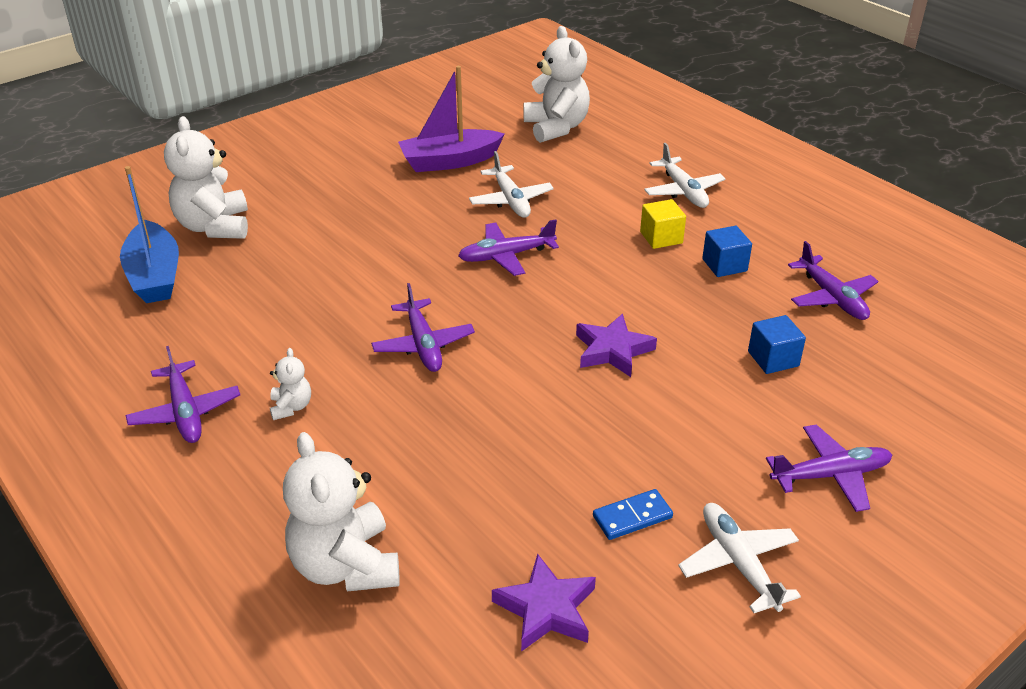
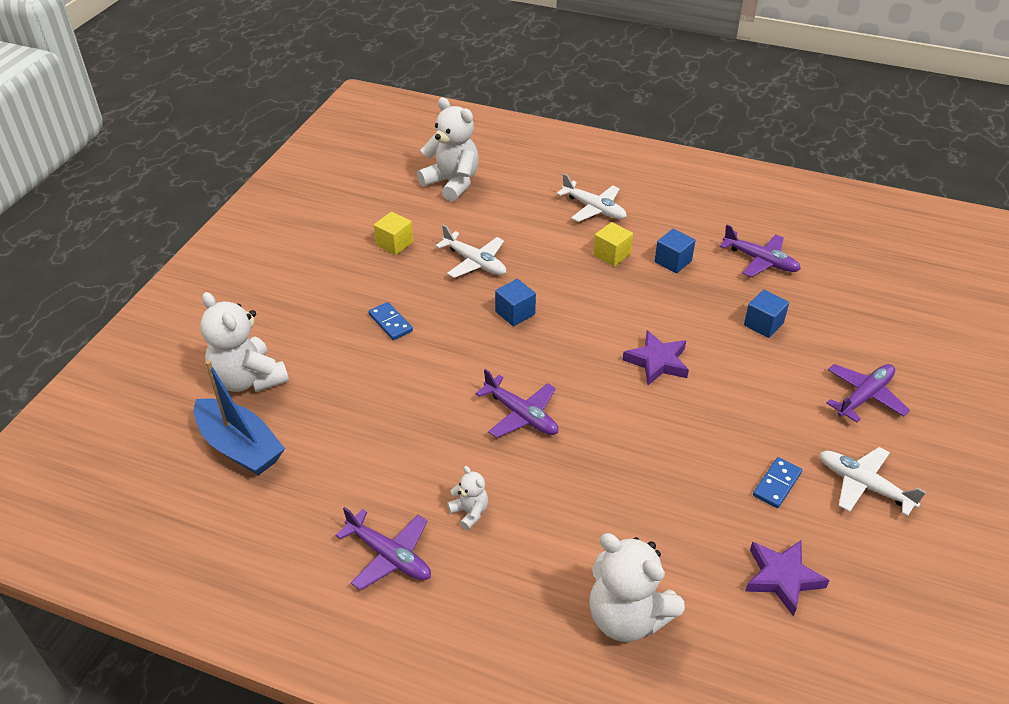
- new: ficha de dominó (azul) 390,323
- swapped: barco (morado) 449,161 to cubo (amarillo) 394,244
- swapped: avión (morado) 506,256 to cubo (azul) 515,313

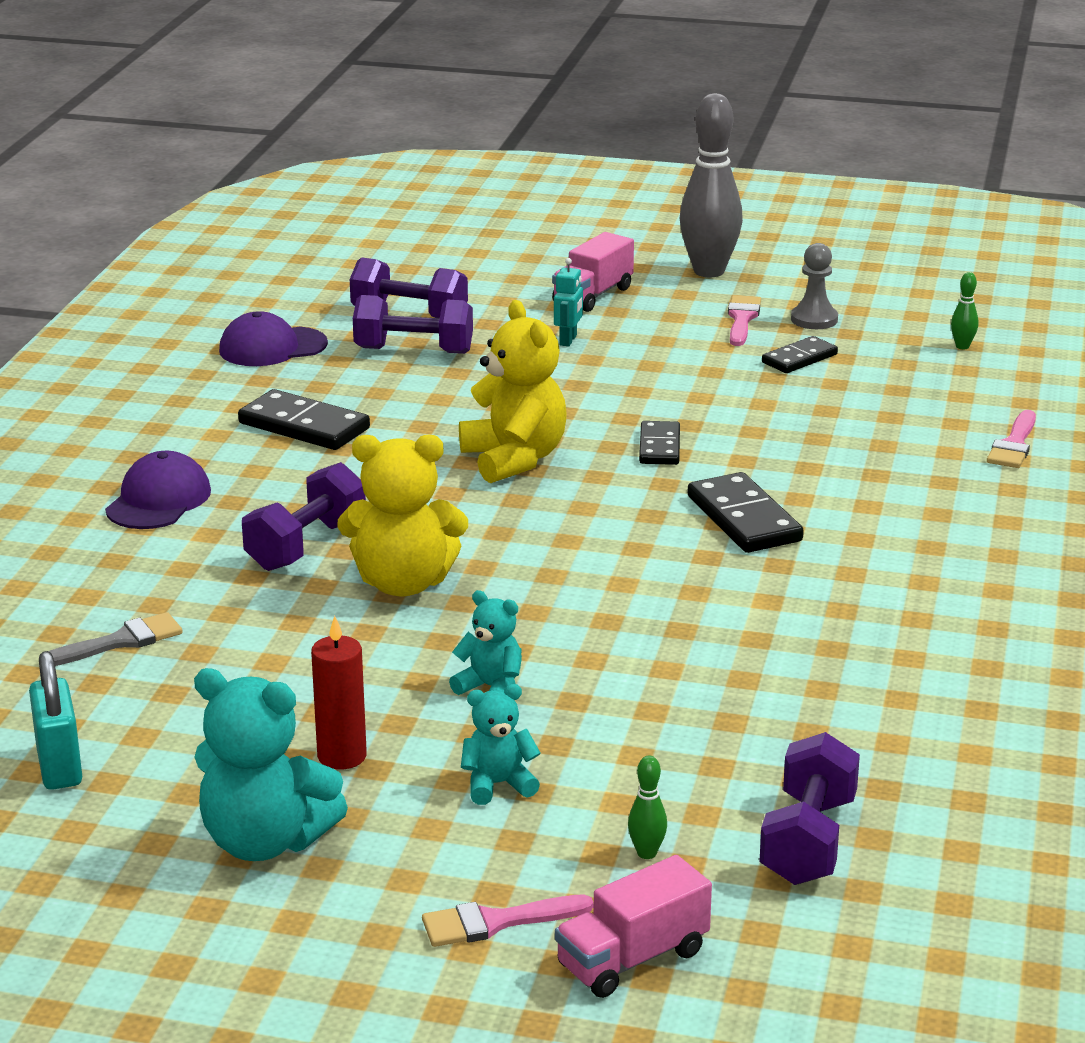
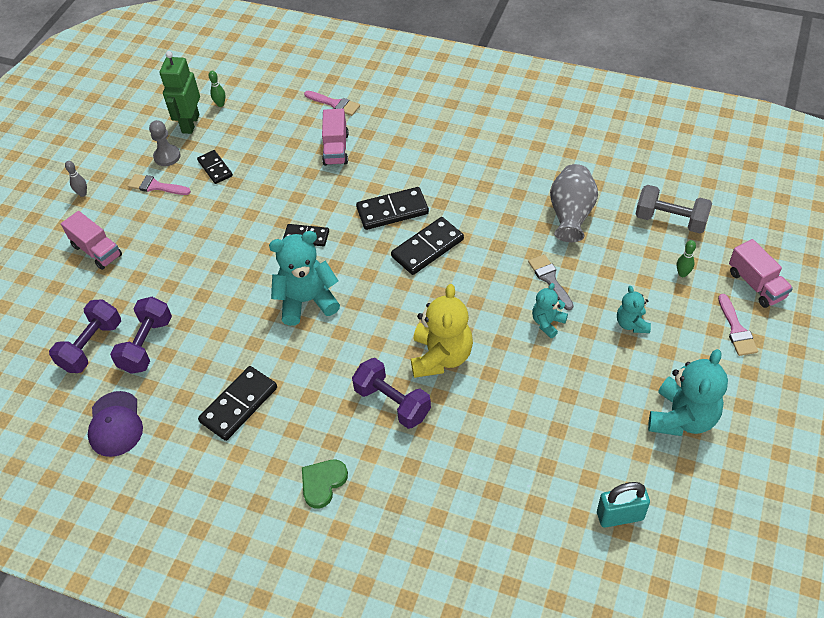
- scaled: bolo (gris) 709,271 = 82,194 x0.40
- new: robot (verde) 190,123
- repainted: osito (amarillo) 514,459 to osito (turquesa) 307,301
- swapped: gorra (morado) 158,500 to corazón (verde) 323,483
- new: camión (rosa) 336,149
- new: ficha de dominó (negro) 427,248
- shifted: pincel (gris) 120,642 to 550,280
- new: florero (gris) 571,215
- repainted: mancuerna (morado) 808,841 to mancuerna (gris) 670,220
- gone: vela (rojo) 342,756
- gone: robot (turquesa) 568,340

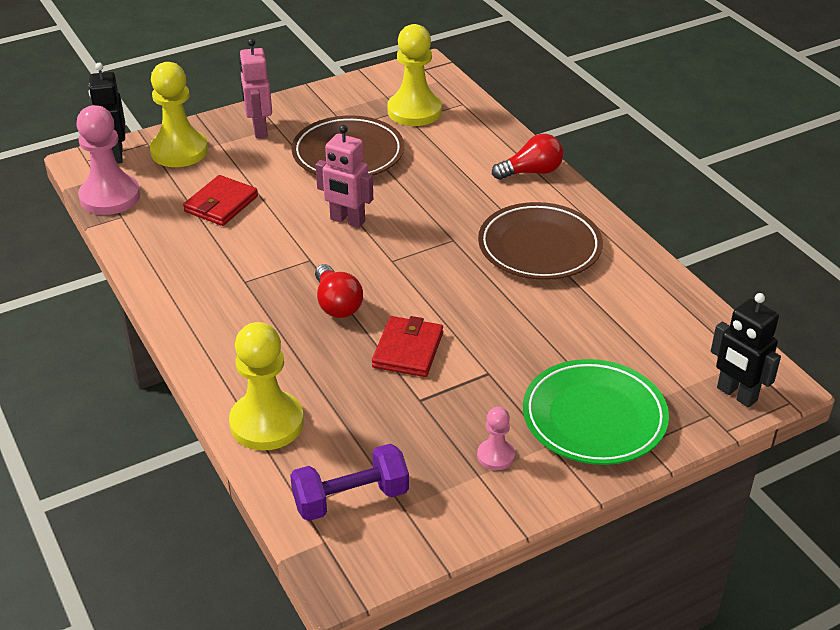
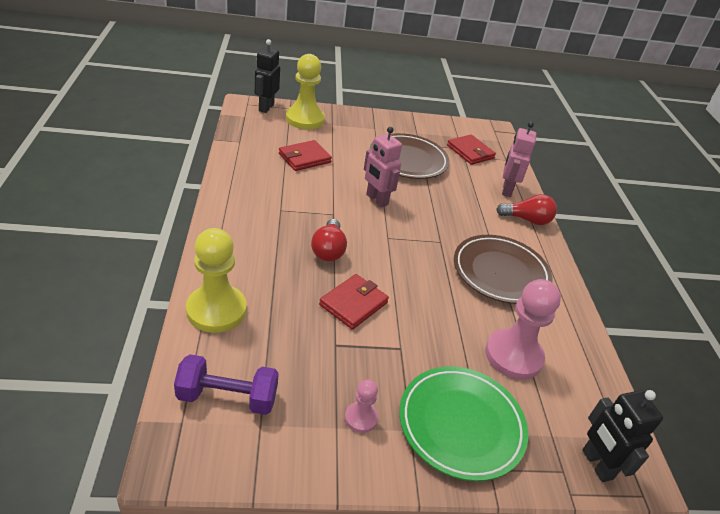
- swapped: peón (amarillo) 414,111 to cartera (rojo) 470,152
- shifted: peón (rosa) 110,197 to 513,356
- shifted: robot (rosa) 259,130 to 506,190

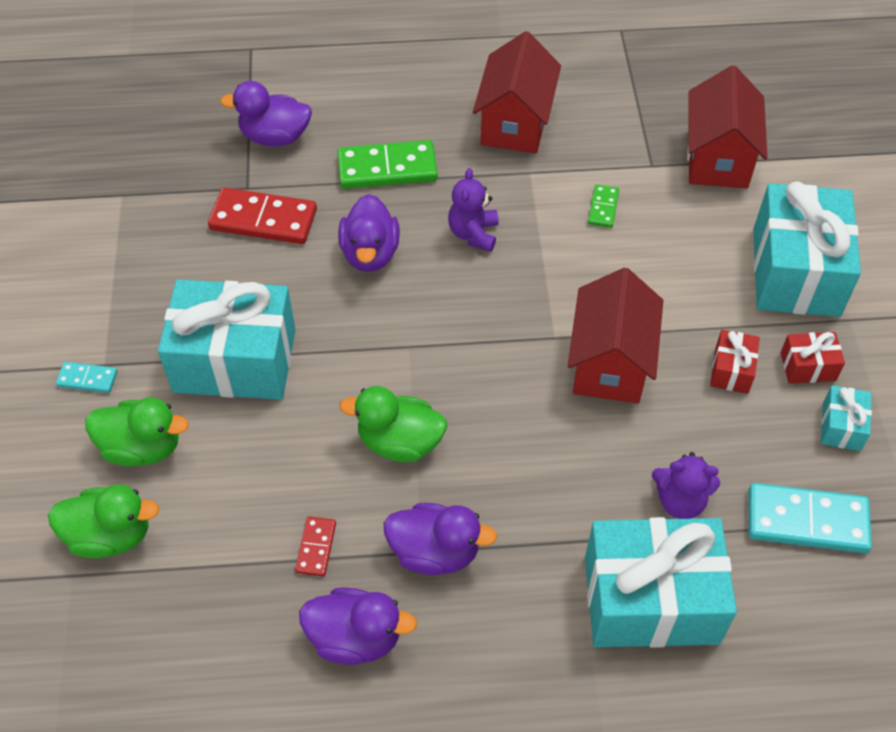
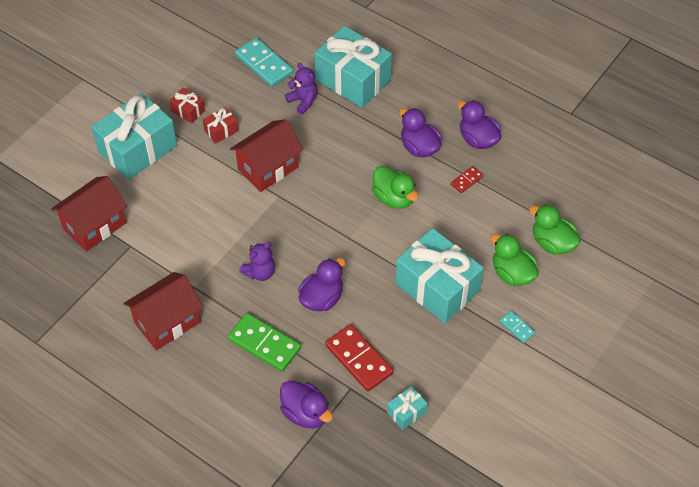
- shifted: regalo (turquesa) 841,426 to 406,412
- gone: ficha de dominó (verde) 603,208

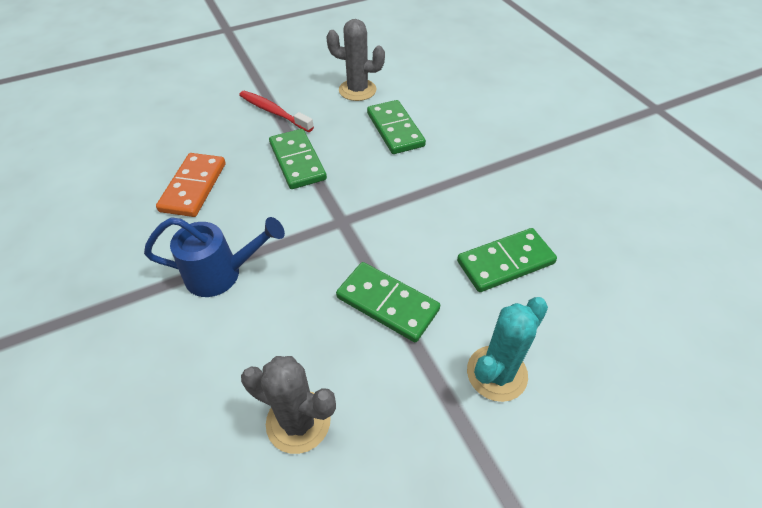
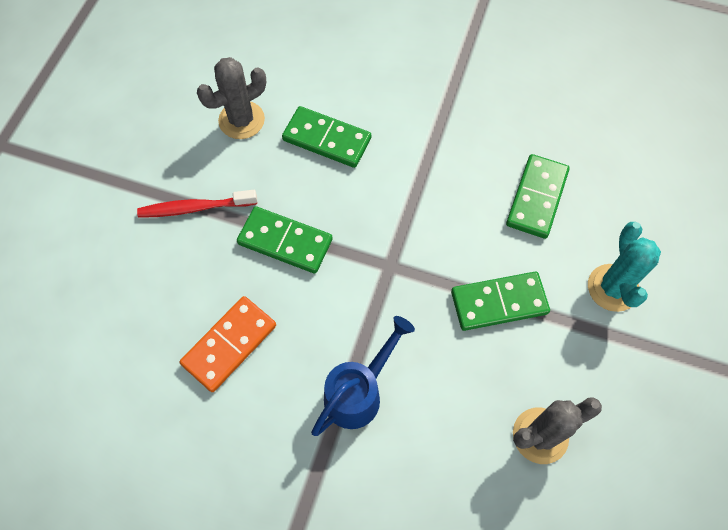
- rotated: ficha de dominó (naranja) 194,187 = 229,345 75 degrees clockwise

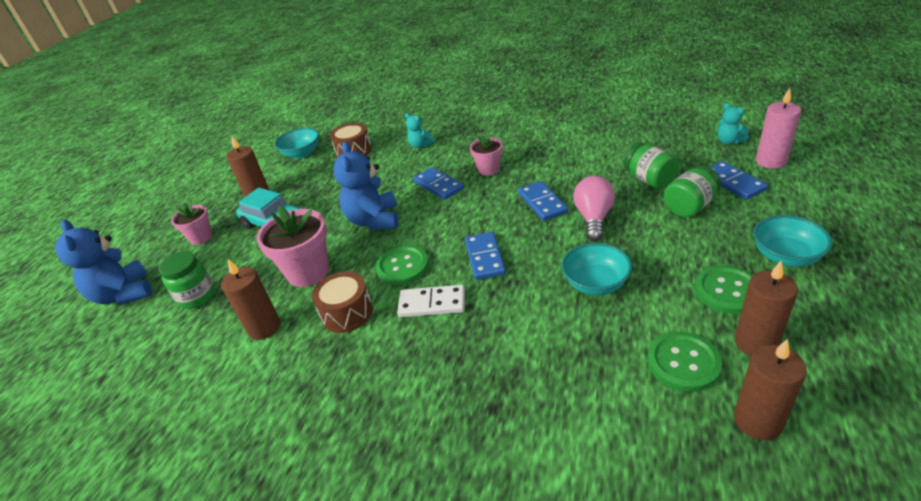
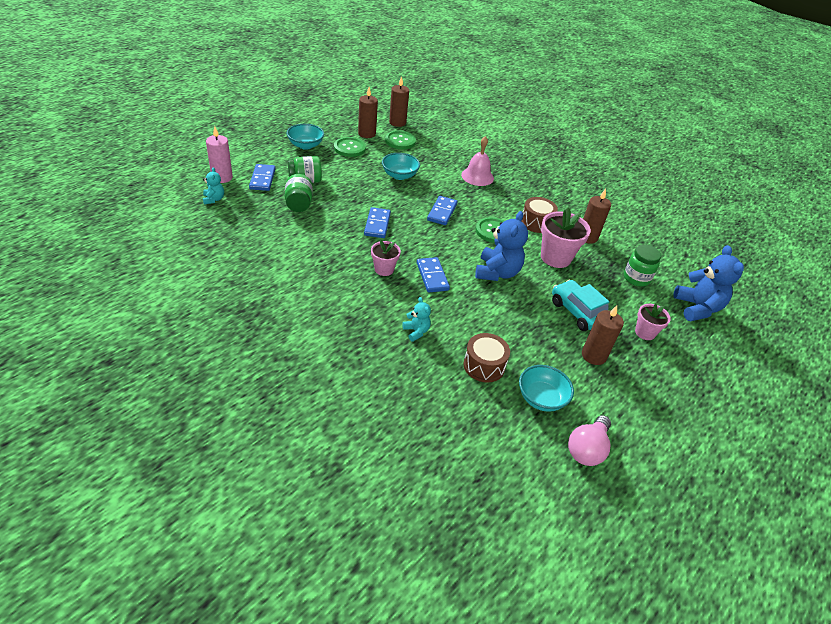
- new: campana (rosa) 477,176
- shifted: bombilla (rosa) 593,218 to 587,449
- gone: ficha de dominó (blanco) 432,304

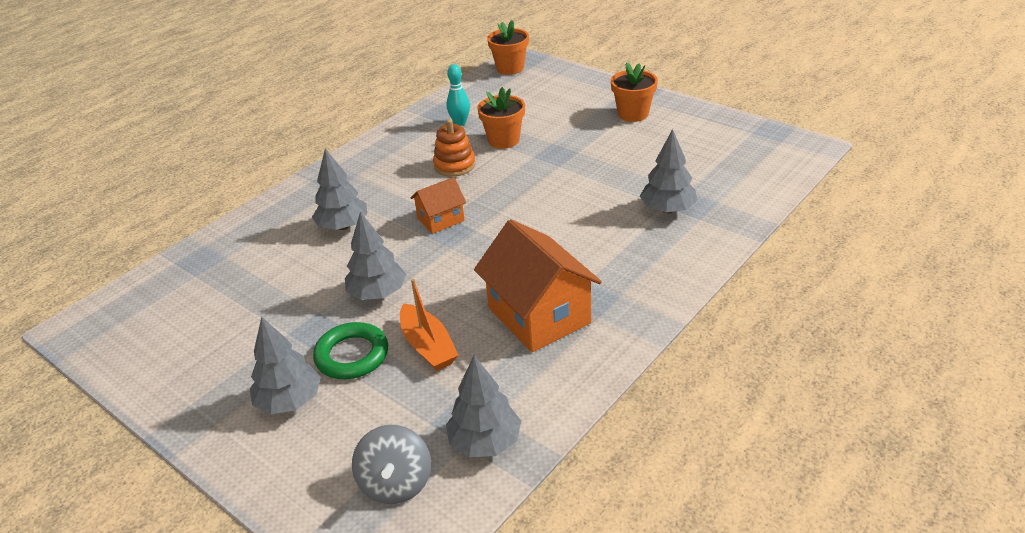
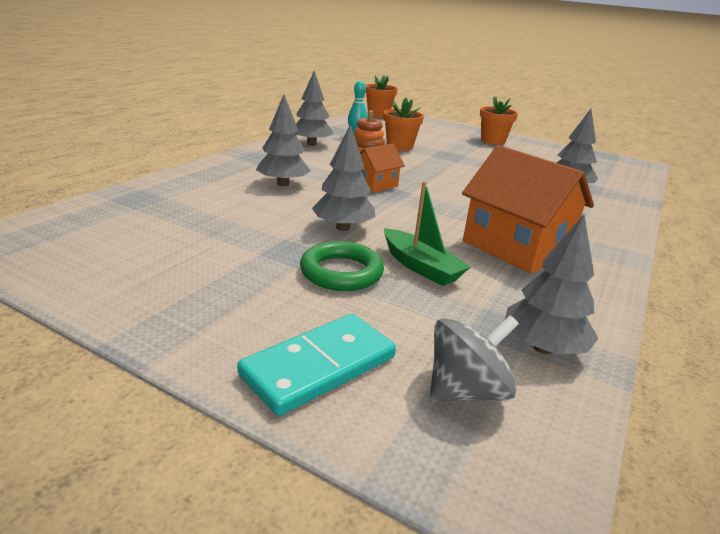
- new: ficha de dominó (turquesa) 319,366
- shifted: árbol (gris) 289,401 to 311,144
- repainted: barco (naranja) 428,346 to barco (verde) 421,267
- rotated: peonza (gris) 396,483 = 466,391 105 degrees counterclockwise

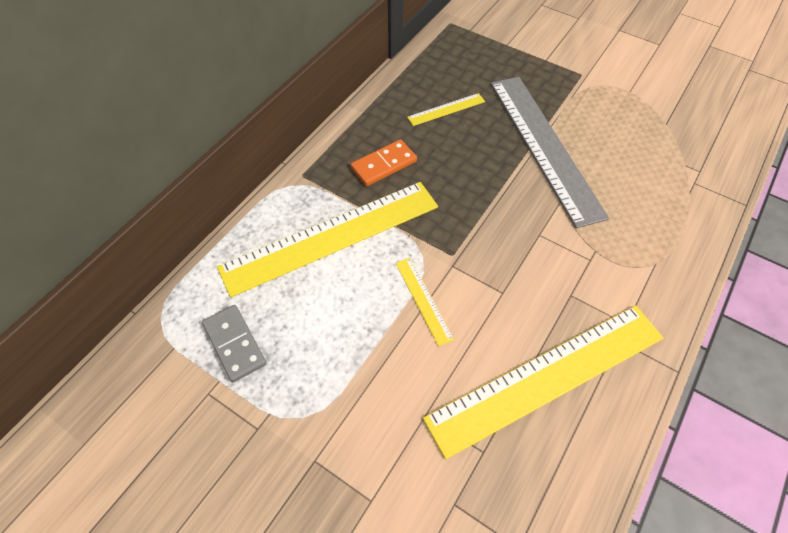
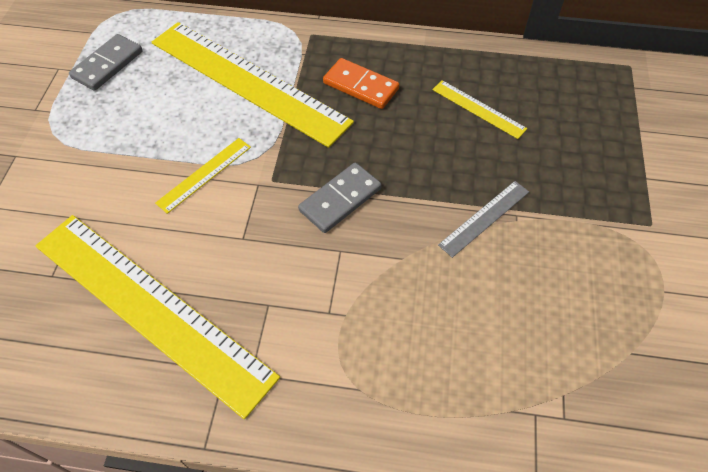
- new: ficha de dominó (gris) 340,200
- scaled: regla (gris) 544,146 = 484,218 x0.42

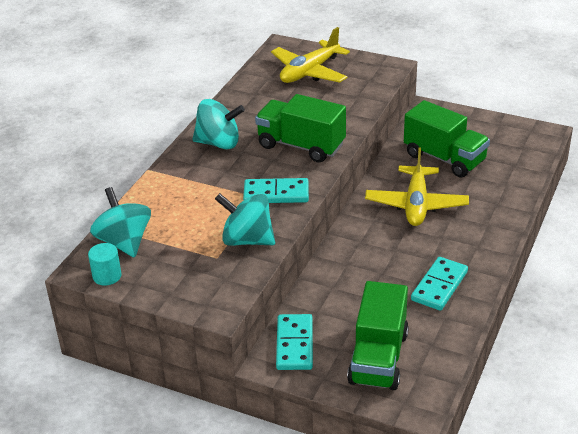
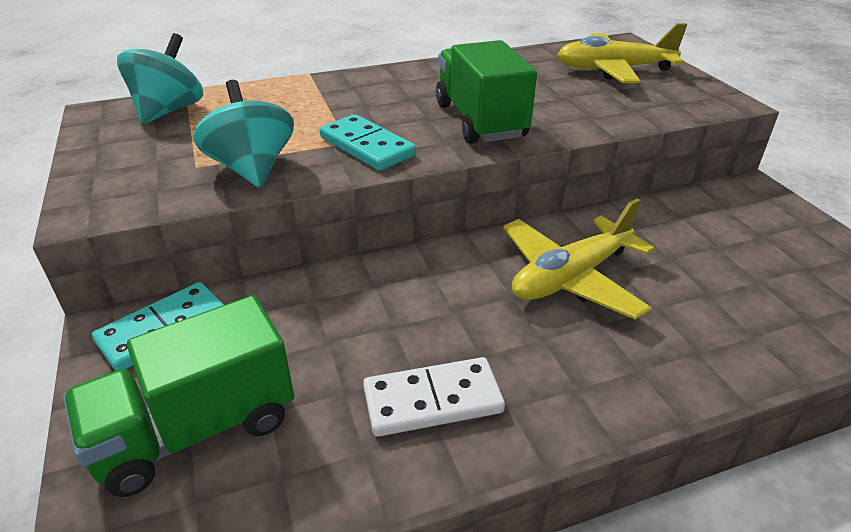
- repainted: ficha de dominó (turquesa) 439,286 to ficha de dominó (blanco) 432,400
- gone: cilindro (turquesa) 107,276
- gone: peonza (turquesa) 219,143
- gone: camión (verde) 444,158

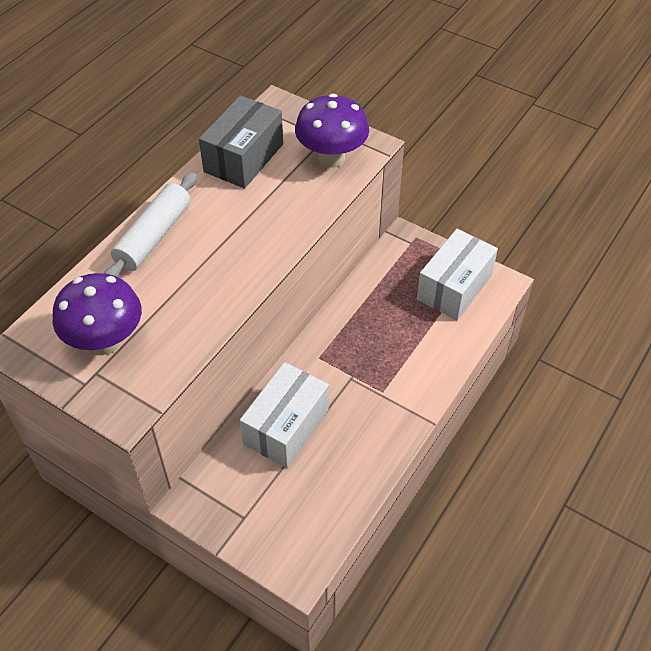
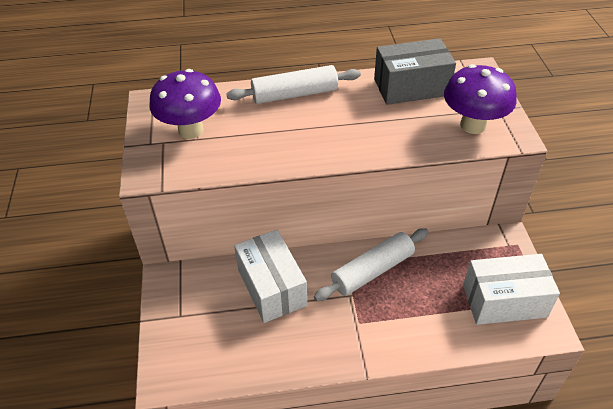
- rotated: caja (blanco) 286,426 = 272,287 75 degrees clockwise
- new: rodillo (blanco) 372,271

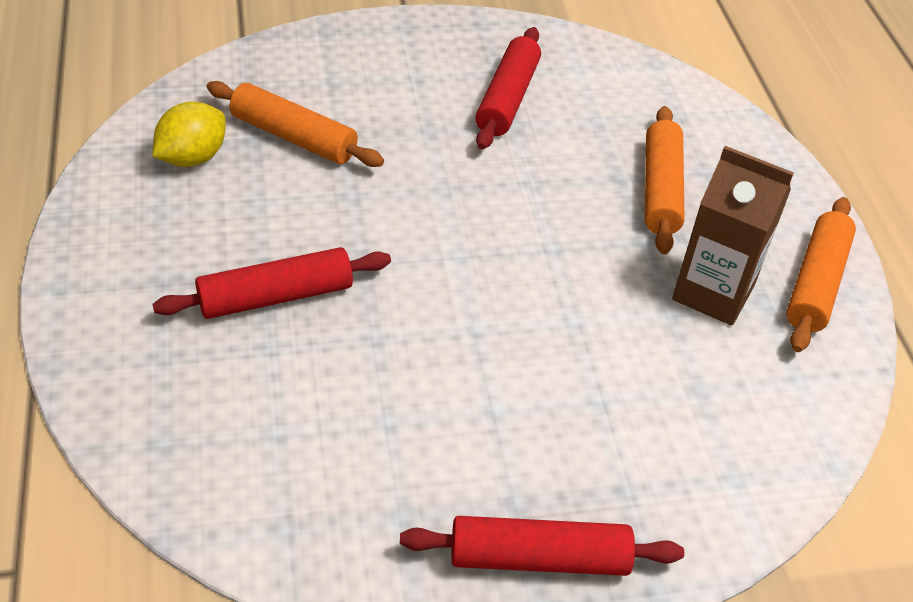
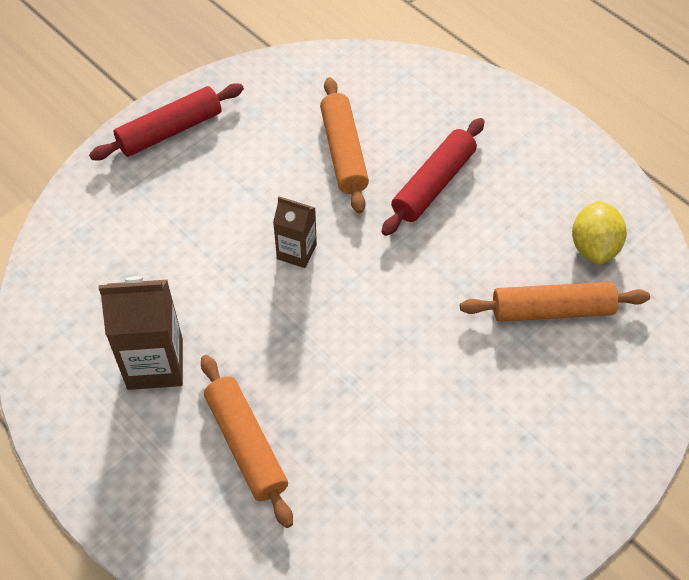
- new: cartón de leche (marrón) 296,252
- shifted: rodillo (naranja) 816,283 to 343,152
- gone: rodillo (rojo) 507,99

